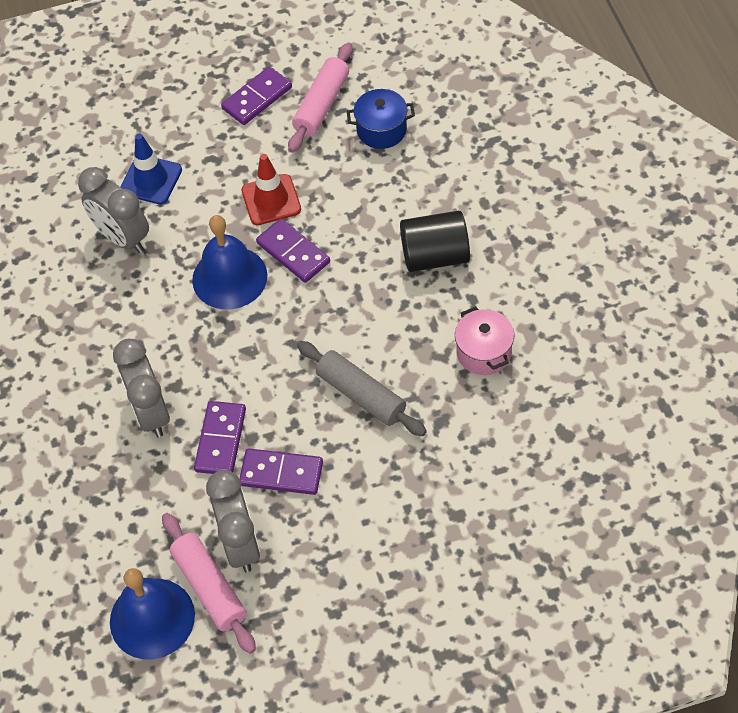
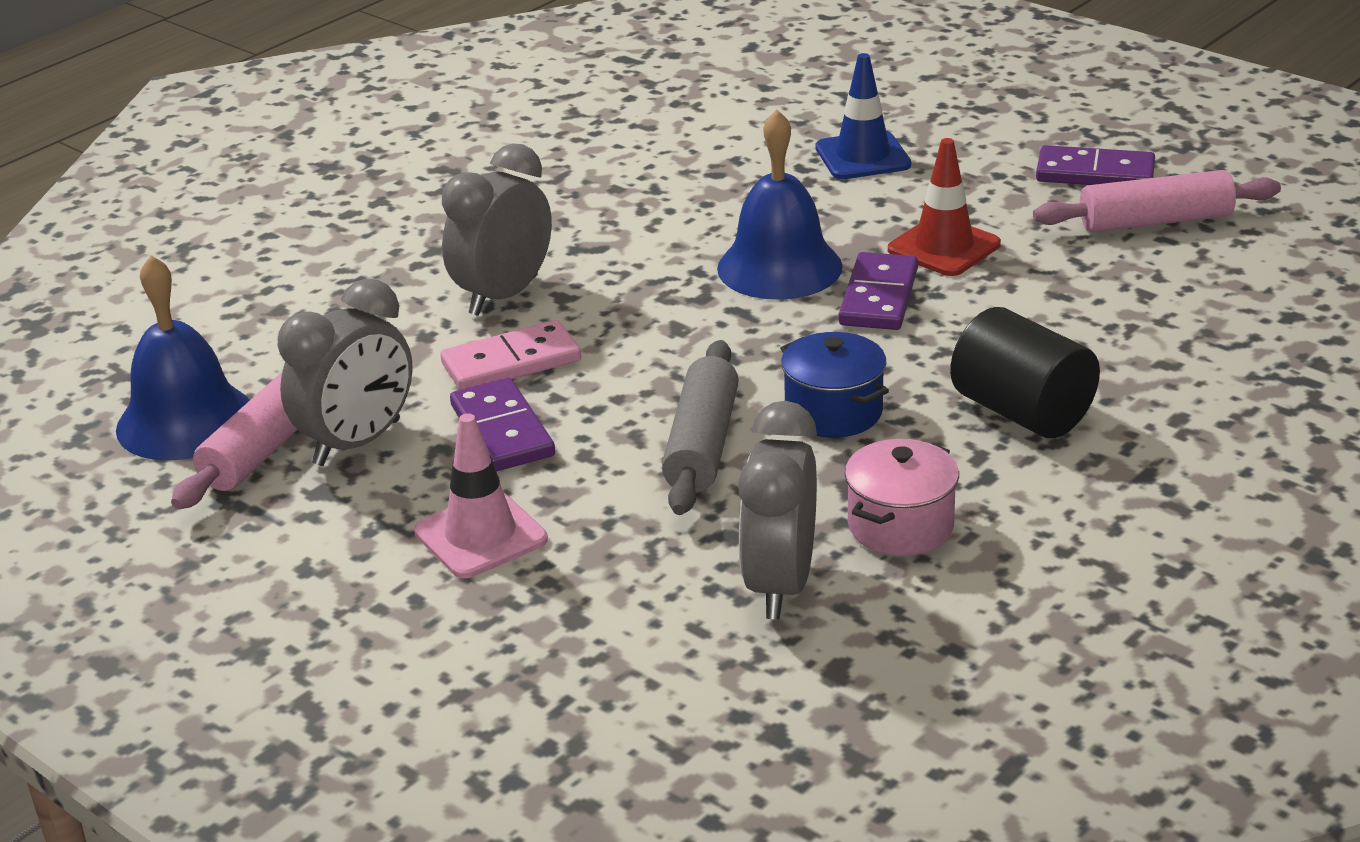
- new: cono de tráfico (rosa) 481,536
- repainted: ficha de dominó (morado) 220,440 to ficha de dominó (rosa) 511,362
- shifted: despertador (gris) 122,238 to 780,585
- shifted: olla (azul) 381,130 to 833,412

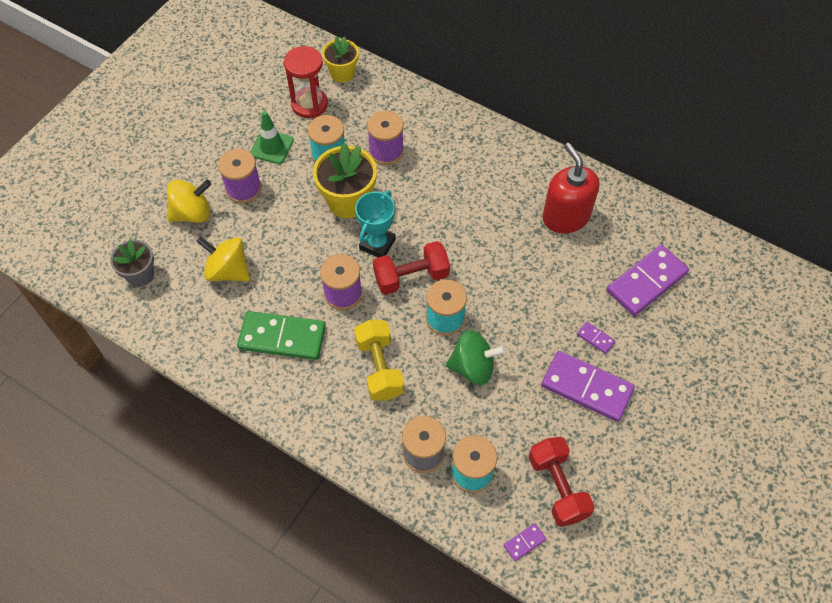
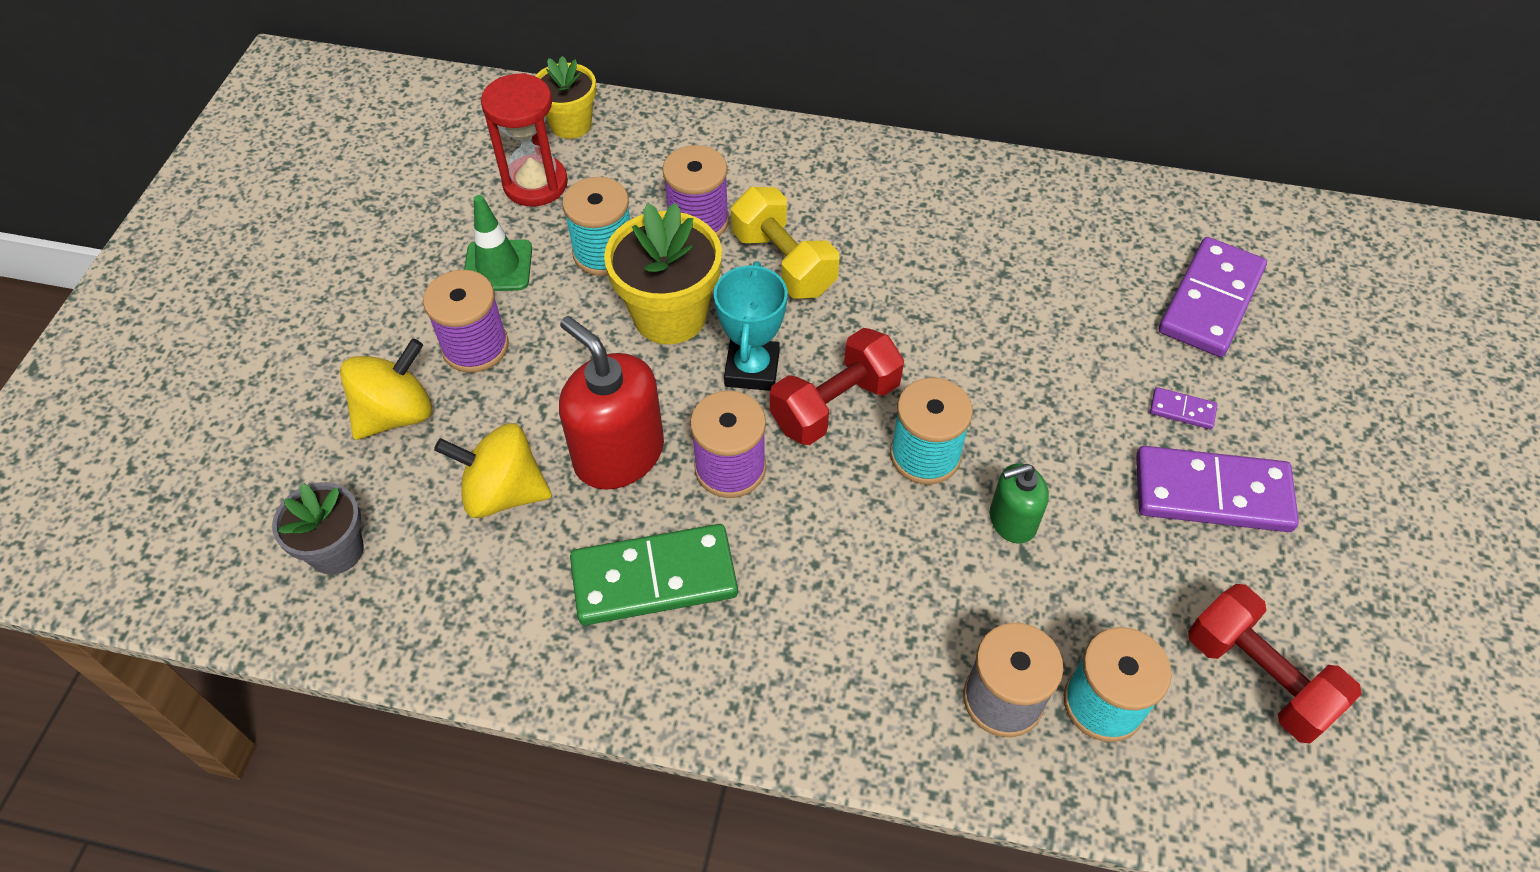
- shifted: dispensador de jabón (rojo) 565,217 to 619,454
- shifted: mancuerna (amarillo) 379,368 to 783,263
- swapped: peonza (verde) 473,367 to dispensador de jabón (verde) 1012,520
- gone: ficha de dominó (morado) 524,542

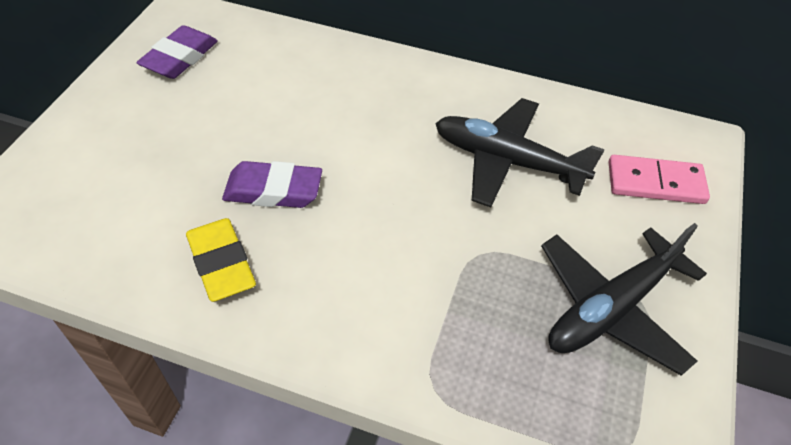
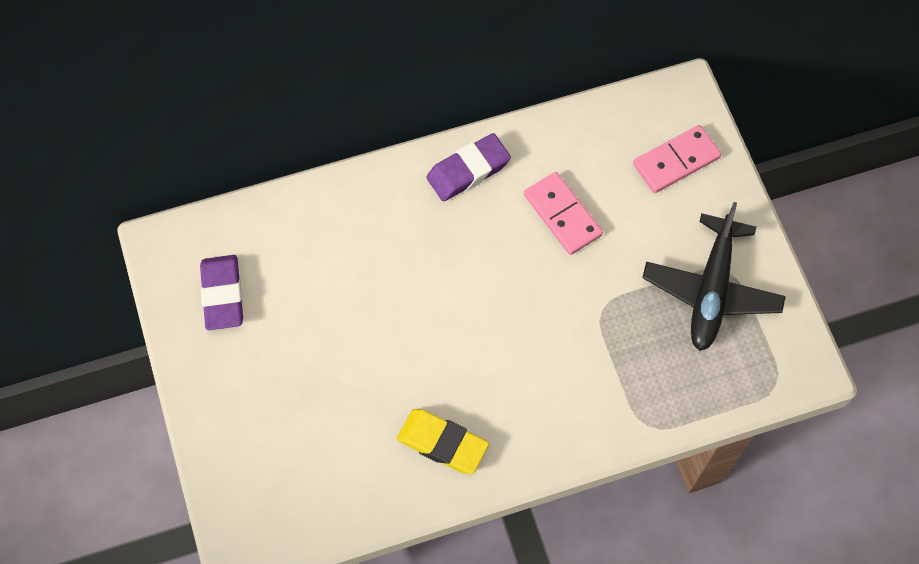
- shifted: goma de borrar (morado) 273,190 to 468,171
- swapped: avión (negro) 506,161 to ficha de dominó (rosa) 562,215

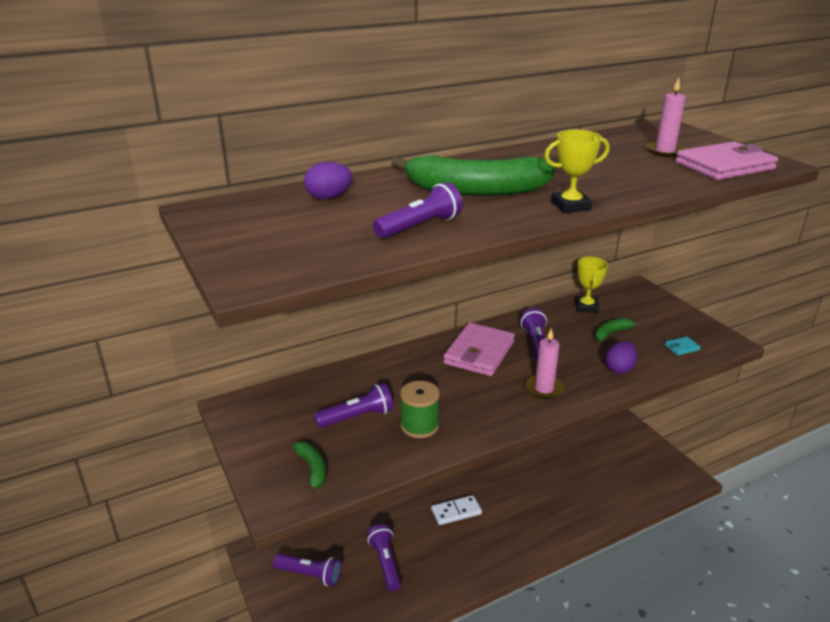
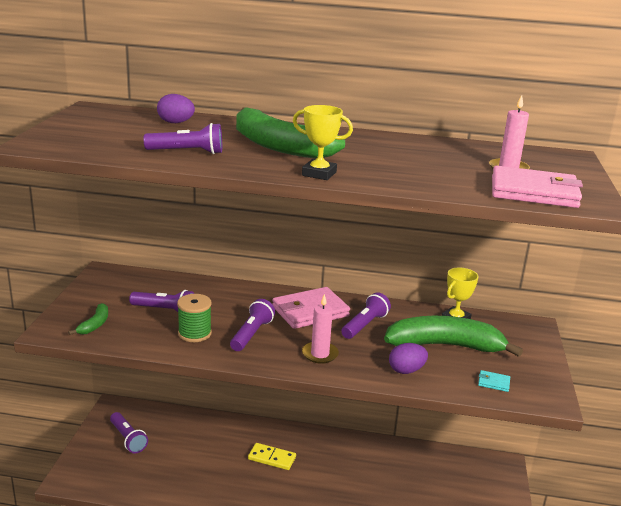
- shifted: lámpara de mano (morado) 385,563 to 252,334
- repainted: ficha de dominó (blanco) 456,512 to ficha de dominó (amarillo) 272,458
- scaled: plátano (verde) 612,333 = 445,346 x2.24

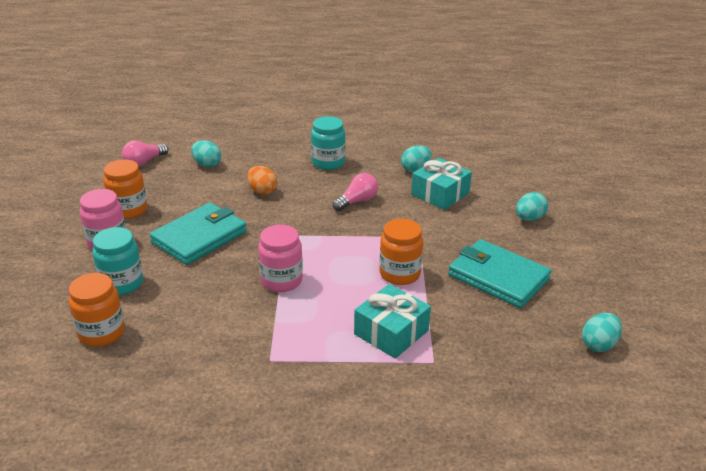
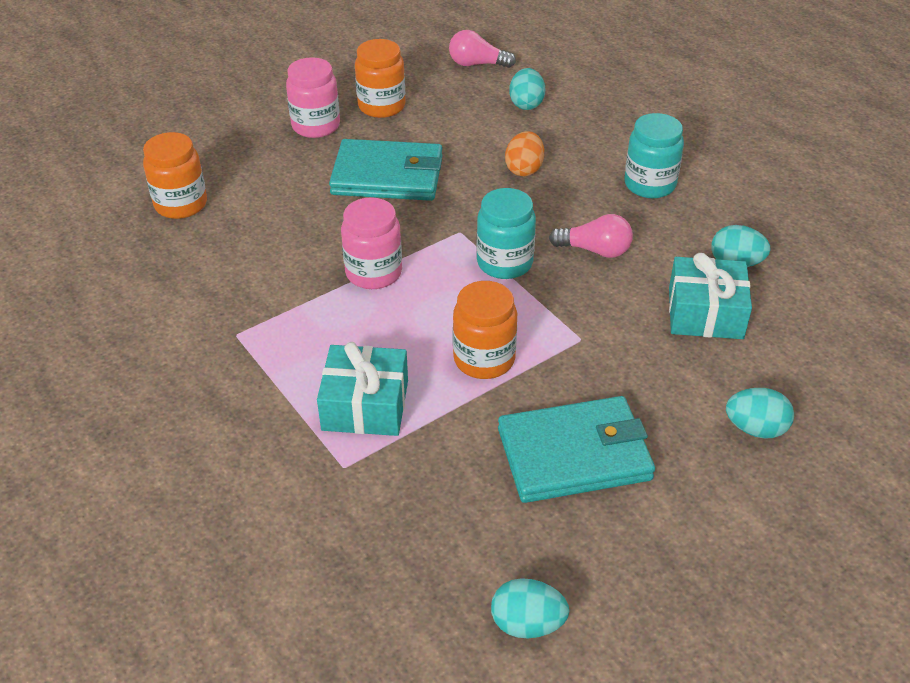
- shifted: tarro (turquesa) 122,284 to 504,263
- rotated: cartera (turquesa) 498,277 = 574,454 75 degrees clockwise

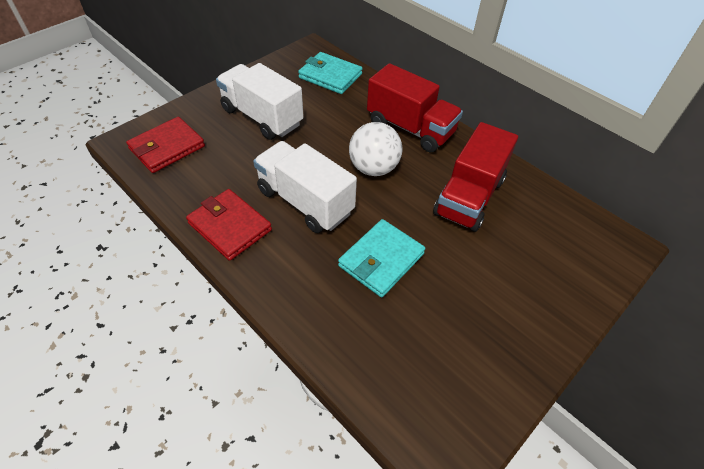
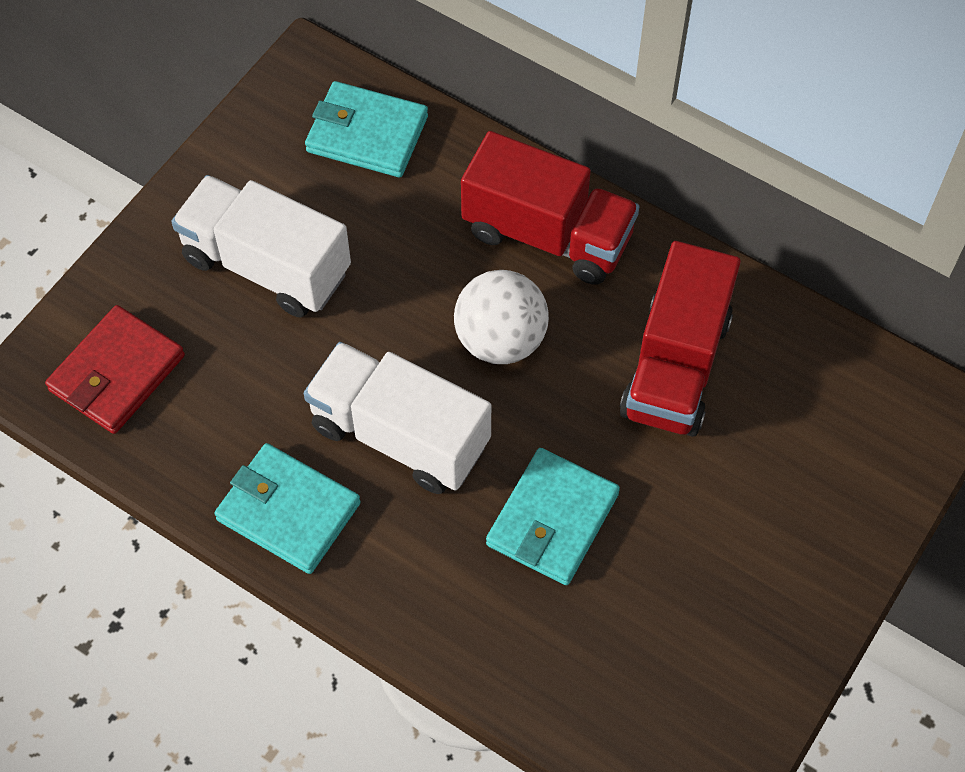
- repainted: cartera (rojo) 230,226 to cartera (turquesa) 288,511

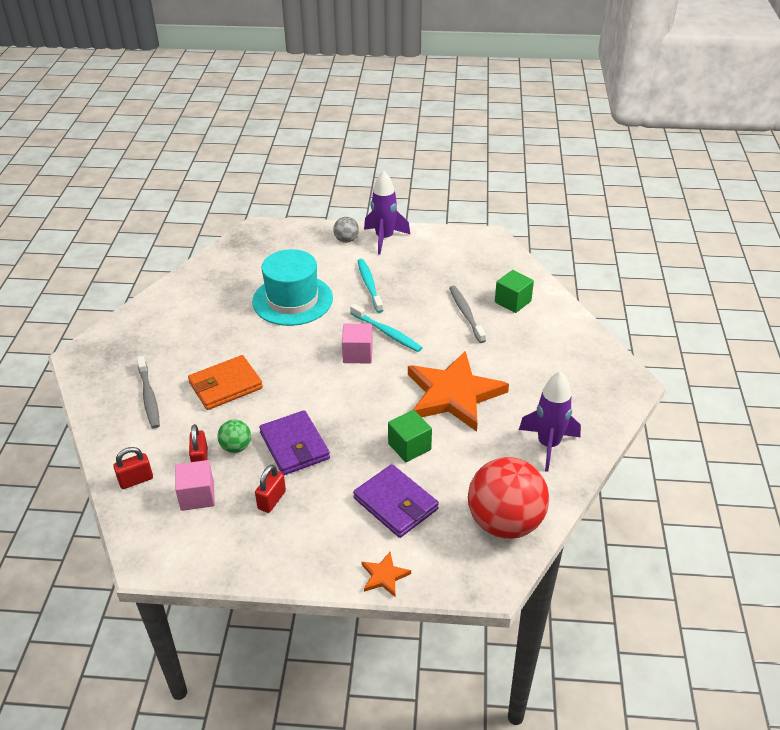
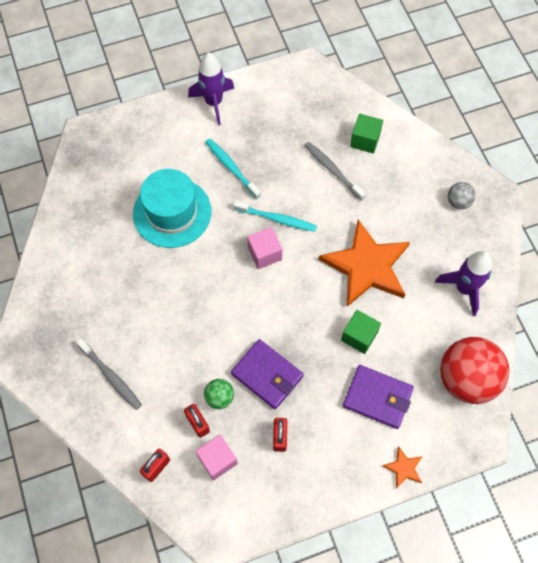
- shifted: pelota (gris) 346,240 to 458,202
- gone: cartera (naranja) 225,386

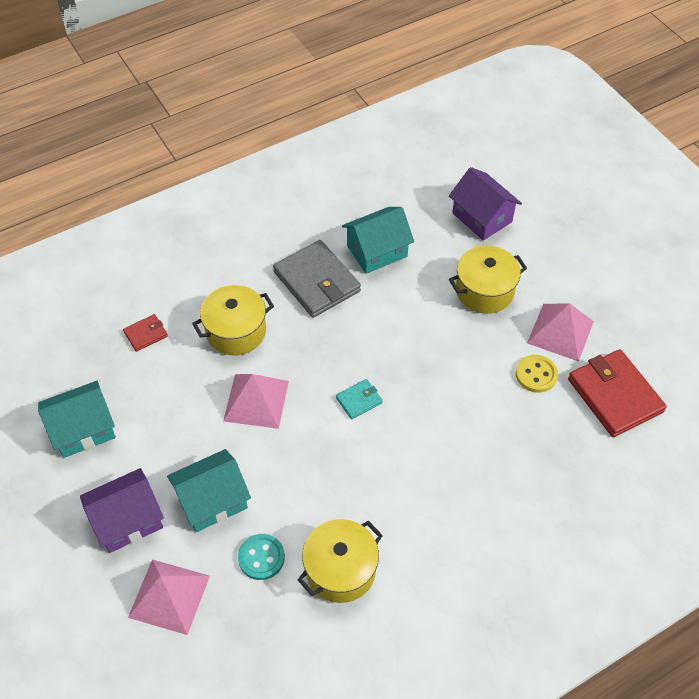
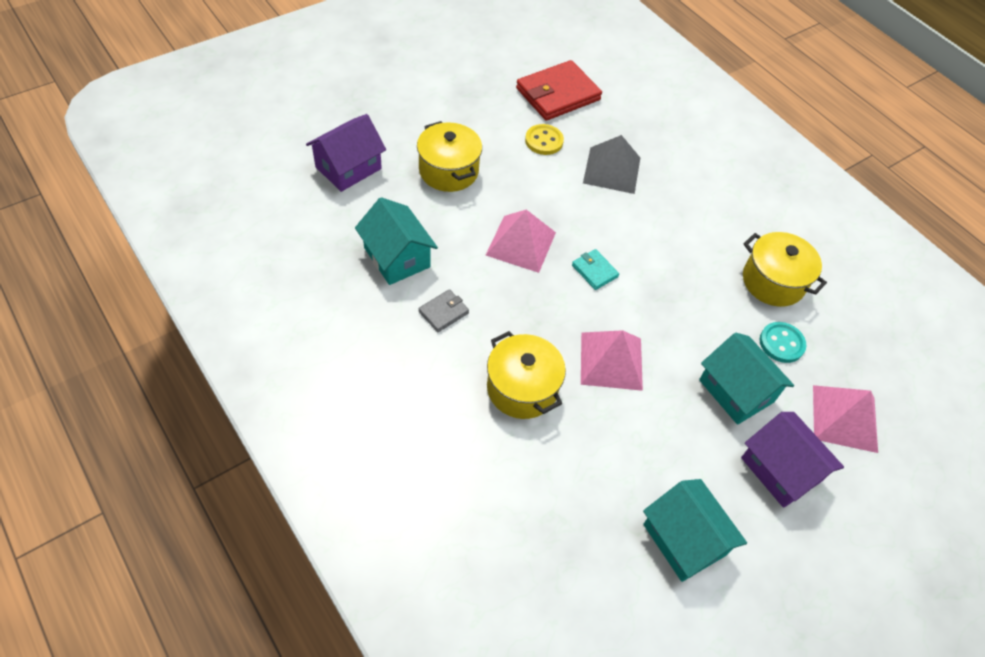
- scaled: cartera (gris) 317,281 = 443,312 x0.48
- shifted: pirámide (rosa) 560,332 to 521,243
- new: pirámide (gris) 611,170
- gone: cartera (rojo) 146,334

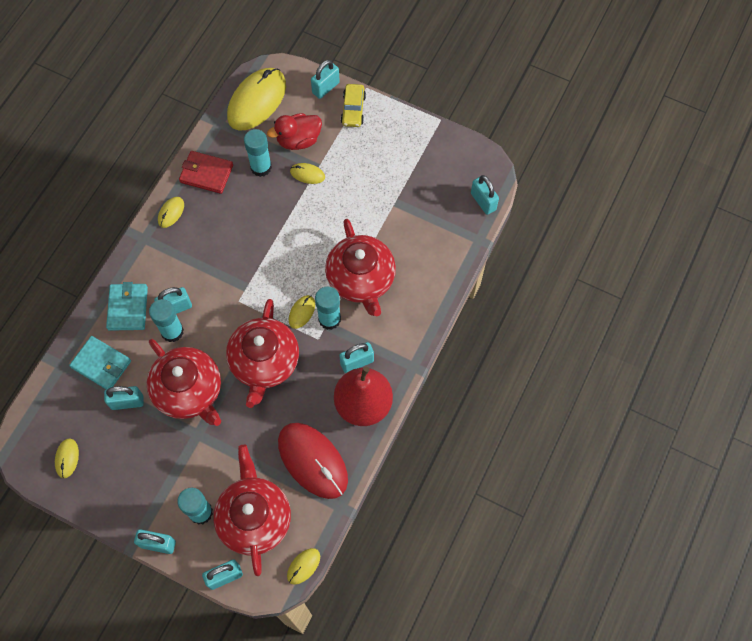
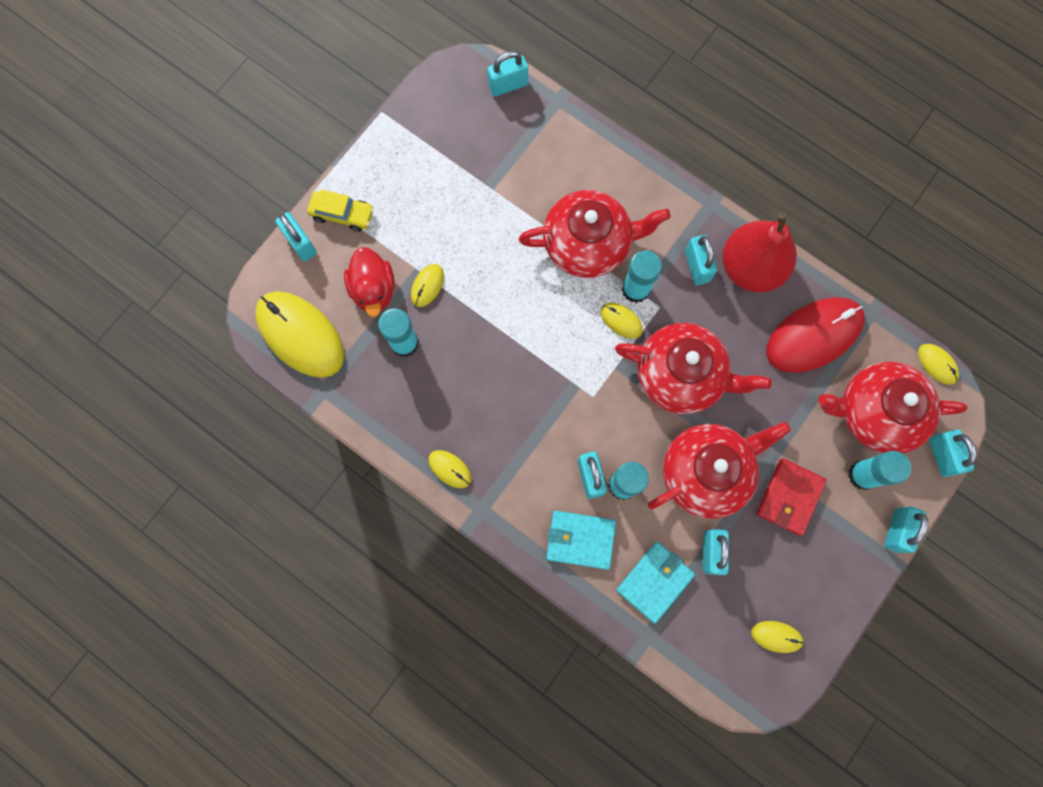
- shifted: cartera (rojo) 206,174 to 789,497

